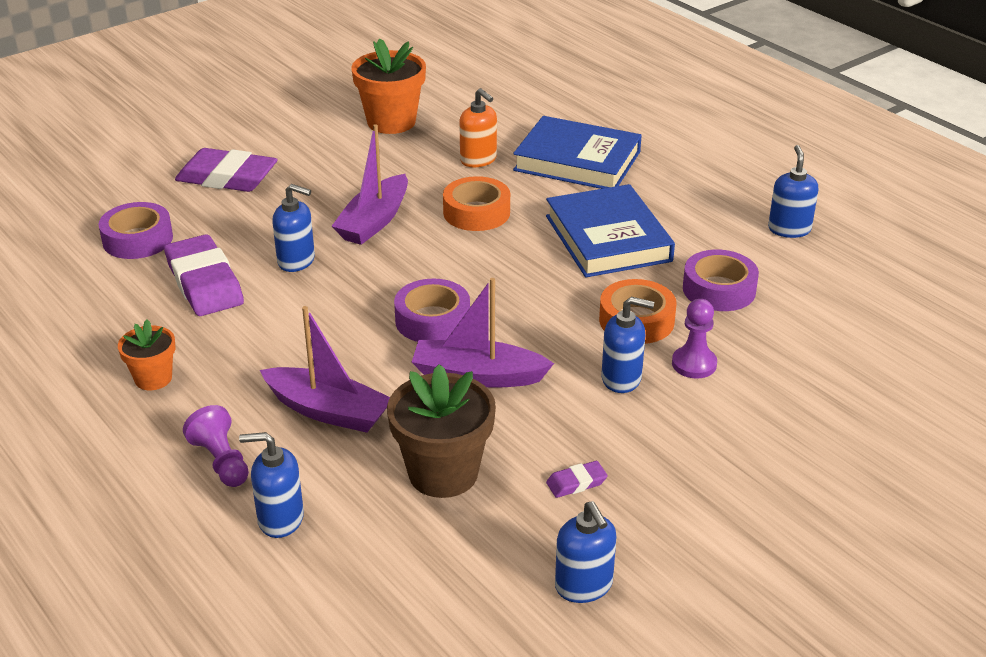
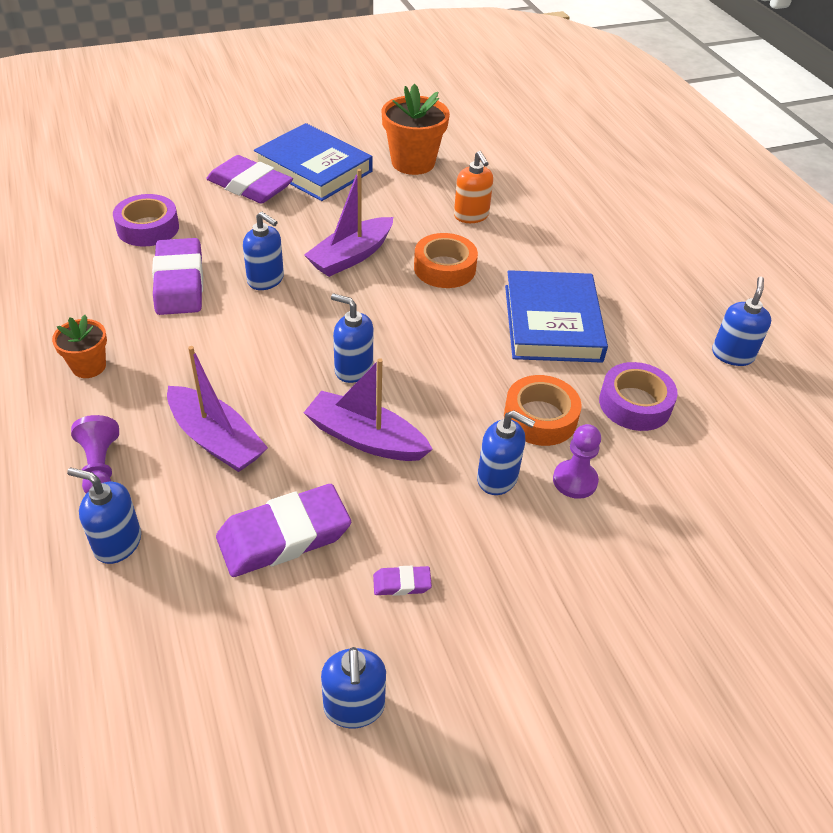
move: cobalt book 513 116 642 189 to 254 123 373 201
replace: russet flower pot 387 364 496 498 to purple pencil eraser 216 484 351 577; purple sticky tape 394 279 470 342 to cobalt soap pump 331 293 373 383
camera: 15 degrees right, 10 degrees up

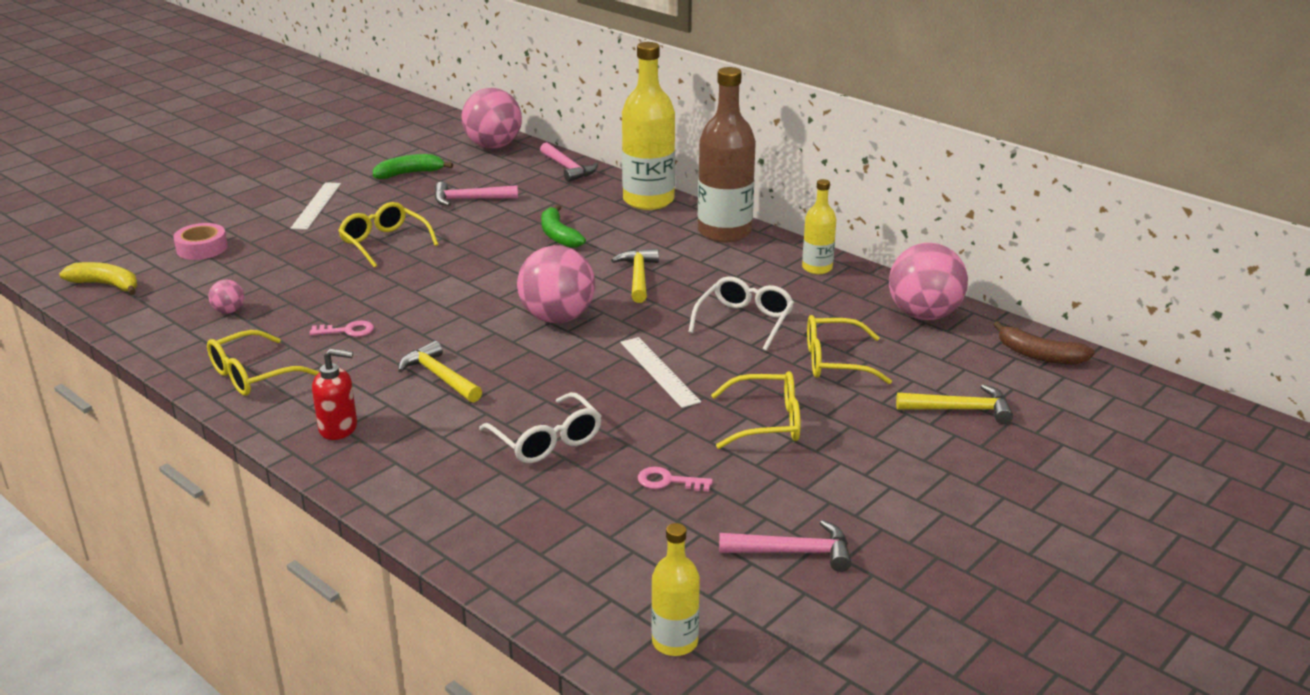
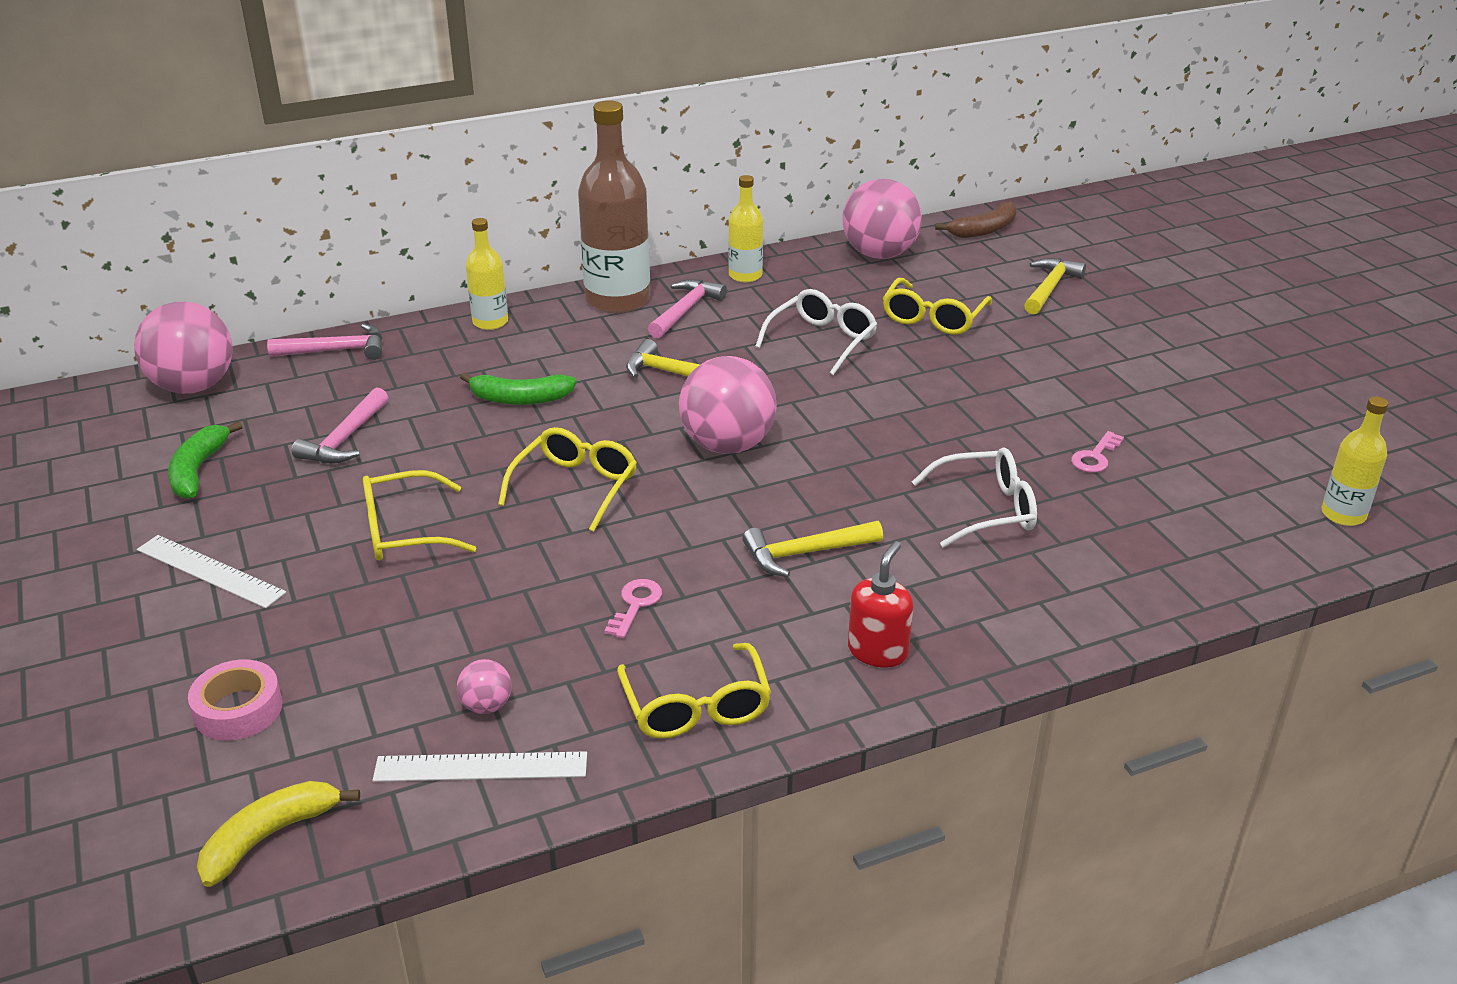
move: white straightedge 621 337 701 408 to 373 751 587 782; golden glasses 711 371 800 449 to 498 427 637 532; pink claw hammer 719 520 851 572 to 648 279 727 338
rotate: white glasses 688 276 794 351 = 755 289 877 375 75 degrees clockwise
resize: golden bottle 622 42 675 210 = 466 218 508 330 x0.53
camera: 65 degrees left, 5 degrees up

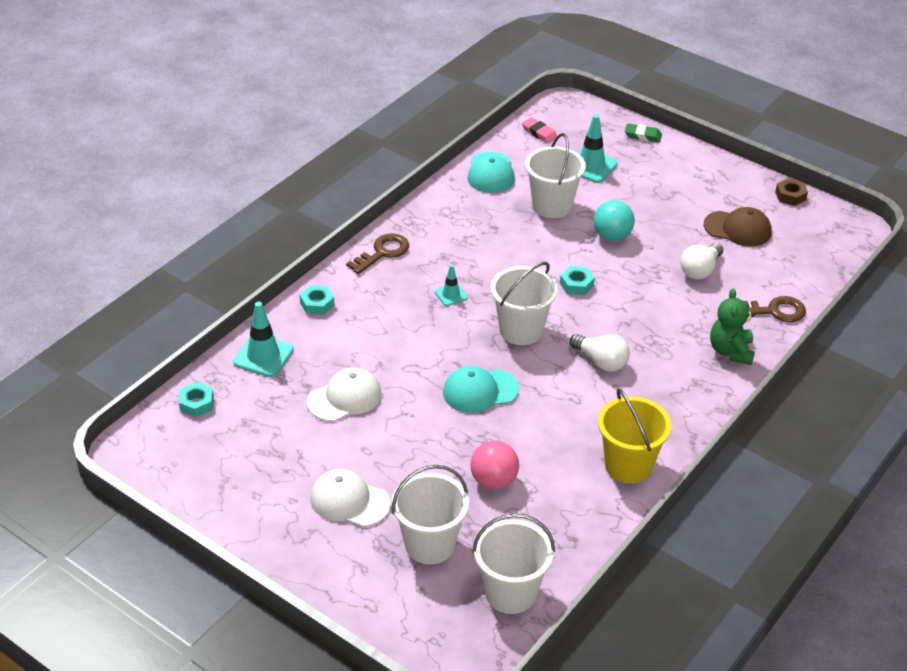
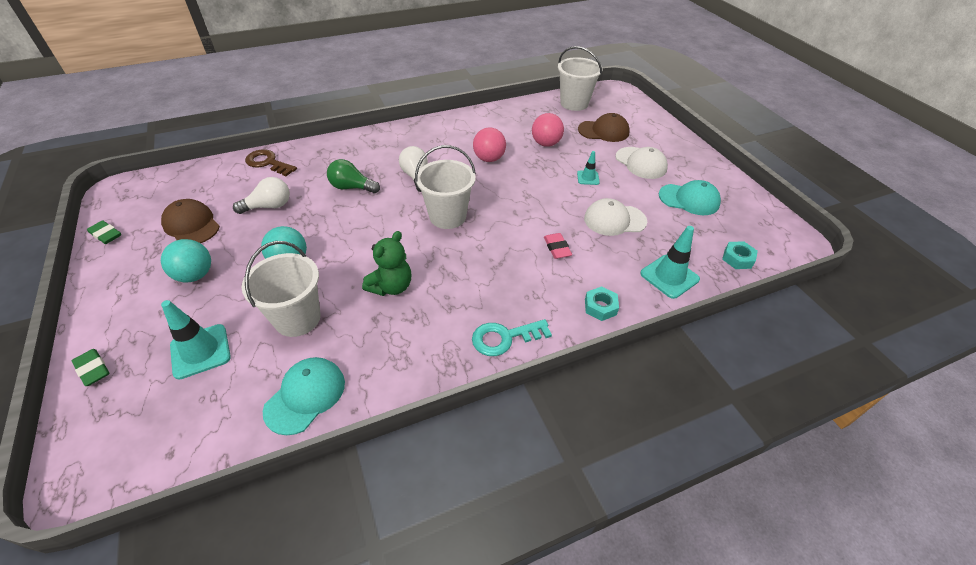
delete: teal hex nut 560 266 595 295; golden sand bucket 598 388 672 484
insert: teal ball 161 239 211 283; leaf-green light bulb 327 159 380 193; pink ball 473 128 506 162
move: teal road cone 435 265 468 306 to 577 151 600 185; teal peaked cap 443 366 519 413 to 659 180 721 215; pink pencil eraser 522 117 557 143 to 544 233 572 259; leaf-green teddy bear 710 288 755 365 to 362 231 411 296
replace: white sand bucket 392 465 469 564 to russet peaked cap 578 113 630 142; russet hex nut 775 178 808 206 to leaf-green pencil eraser 87 220 121 244
recolor: russet door key 346 233 409 274 to teal door key 472 319 552 356
camera: 150 degrees left, 5 degrees up

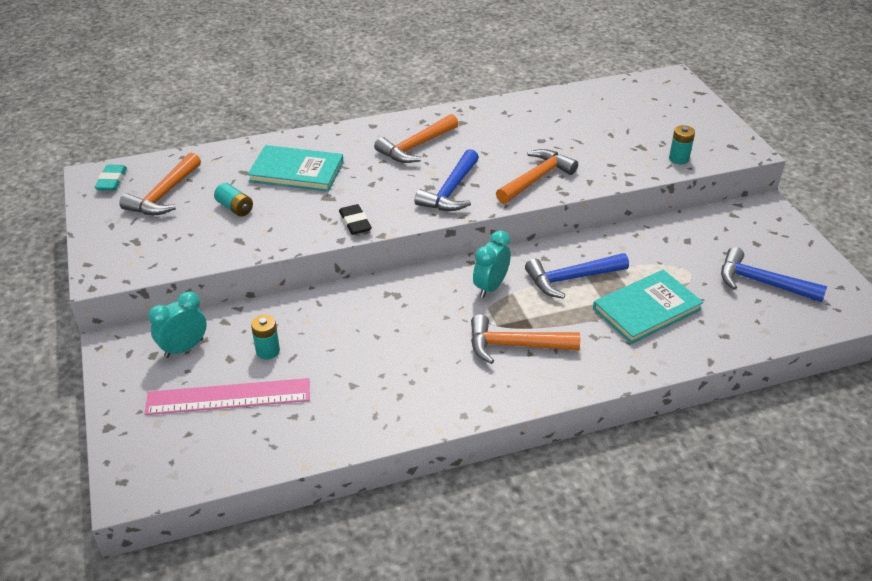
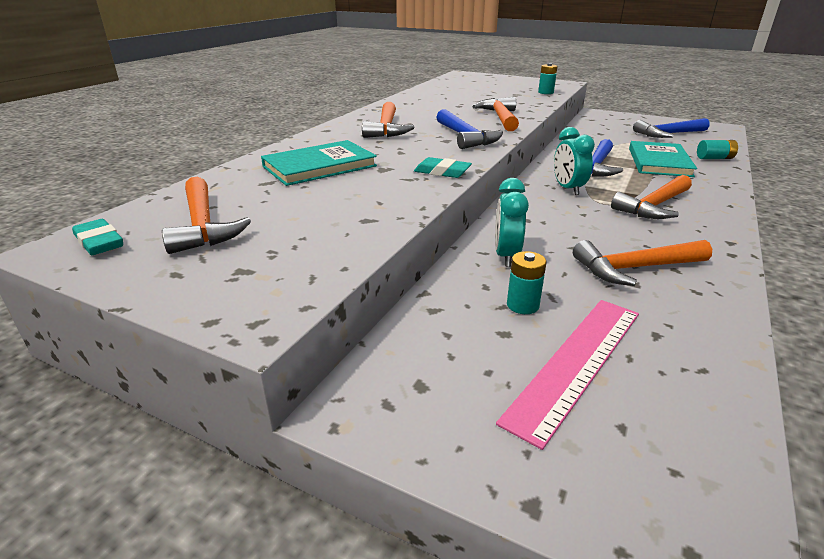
insert: orange-coloured claw hammer 573 240 712 286
move: teal bedside clock 148 291 207 358 to 495 178 529 267; teal battery 214 183 253 217 to 697 140 738 159
recolor: black pencil eraser 339 204 372 235 to teal pencil eraser 414 157 472 178
camera: 45 degrees left, 10 degrees down

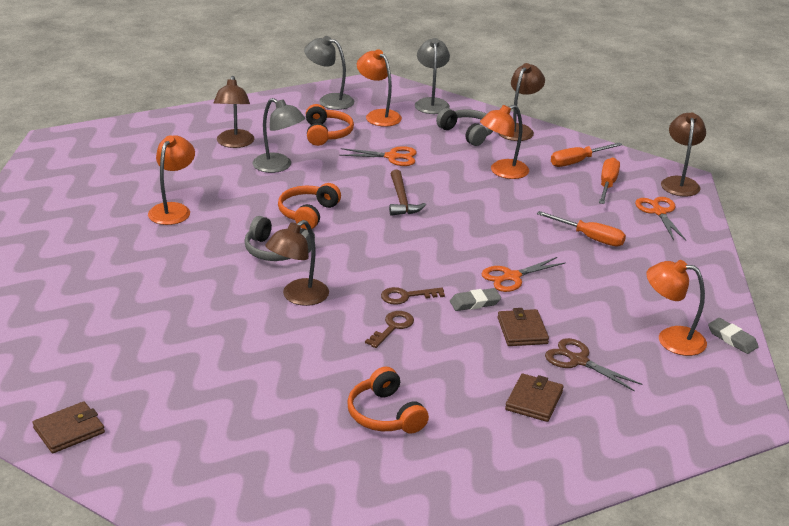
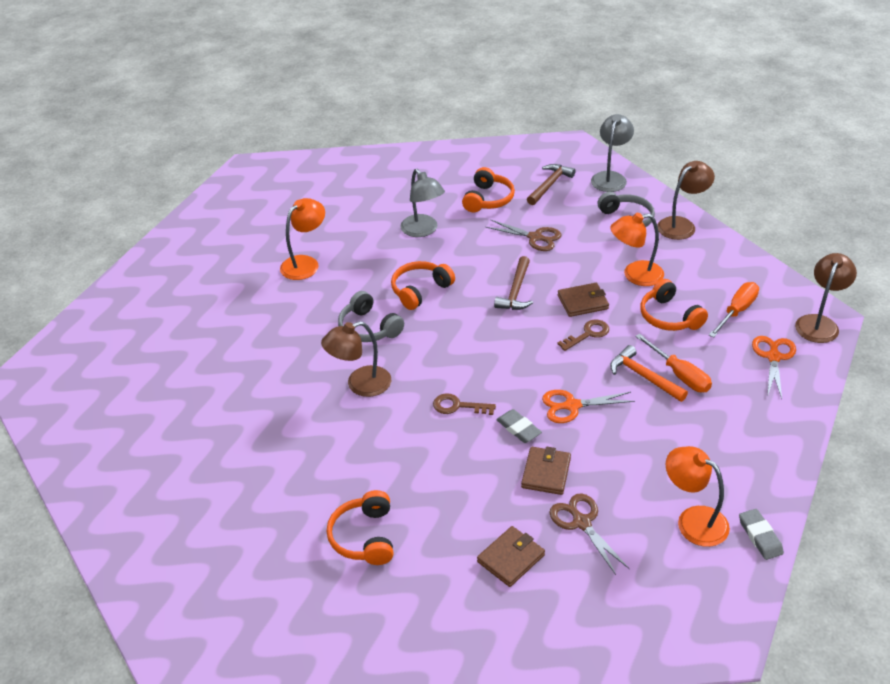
delete: russet reading lamp 214 76 254 148; grey reading lamp 304 36 354 110; orange-coloured flat screwdriver 551 142 623 167
insert: orange-coloured claw hammer 610 345 688 402; orange-coloured headphones 640 279 708 331
move: russet billfold 32 401 105 453 to 558 283 609 317; russet door key 365 311 414 348 to 557 320 609 351
replace: orange-coloured reading lamp 357 49 402 127 to russet claw hammer 527 164 576 205
recolor: orange-coloured shears 339 146 417 166 to russet shears 486 219 561 251
rotate: grey pencil eraser 450 288 501 311 = 496 409 542 443 45 degrees clockwise
camera: 25 degrees right, 10 degrees up

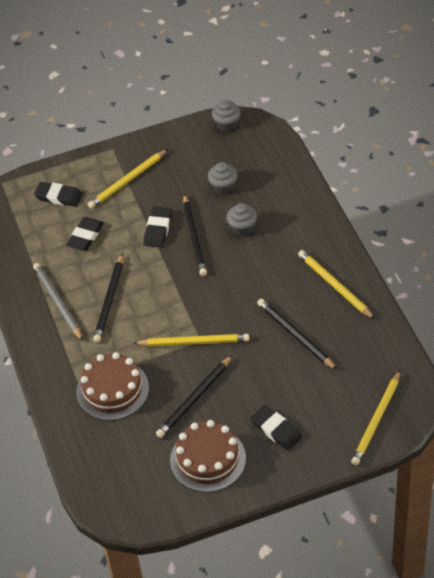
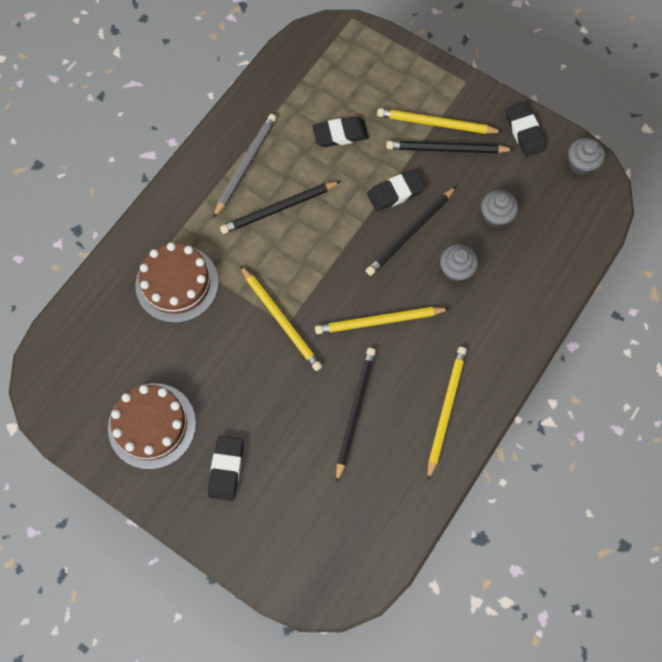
move: black pencil eraser 34 182 83 207 to 506 102 546 157; black wooden pencil 156 355 233 438 to 386 141 515 153; golden wooden pencil 351 370 401 465 to 315 307 450 334
camera: 50 degrees right, 20 degrees up

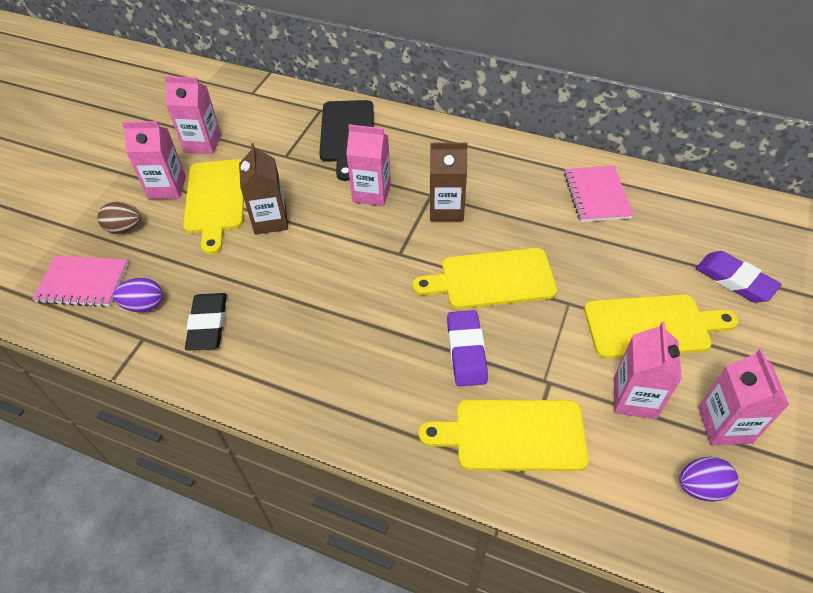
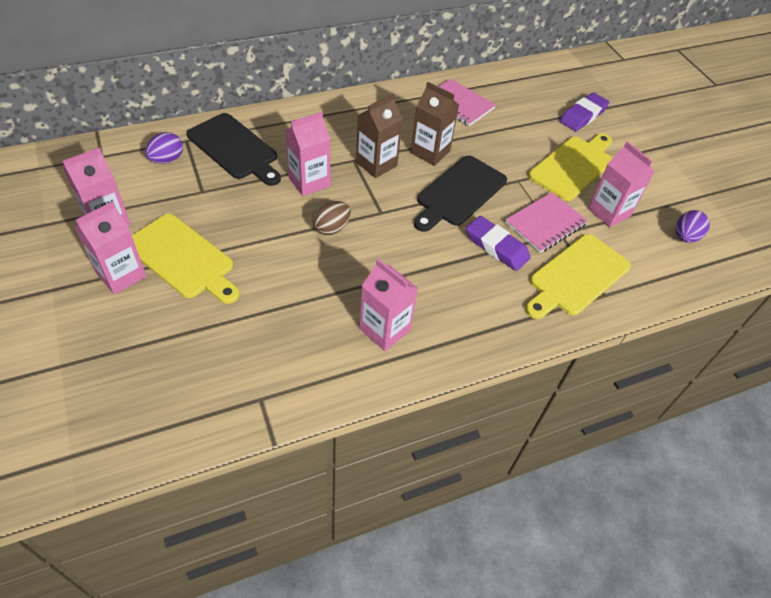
delete: black pencil eraser 185 293 227 351
move: pink notepad 32 256 129 307 to 505 192 588 253; russet egg 97 202 141 234 to 312 201 351 235; purple egg 113 278 163 313 to 145 132 183 164; russet carton 239 143 288 235 to 411 82 459 166; pink carton 698 349 789 445 to 359 259 418 351
recolor: golden chopping board 413 248 557 309 to black chopping board 414 155 507 232
rotate: purple pencil eraser 696 251 782 303 = 560 92 610 131 45 degrees counterclockwise
camera: 50 degrees left, 0 degrees up

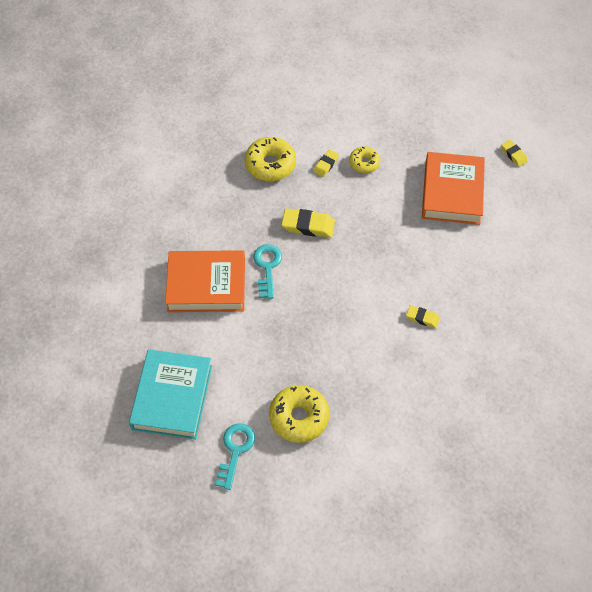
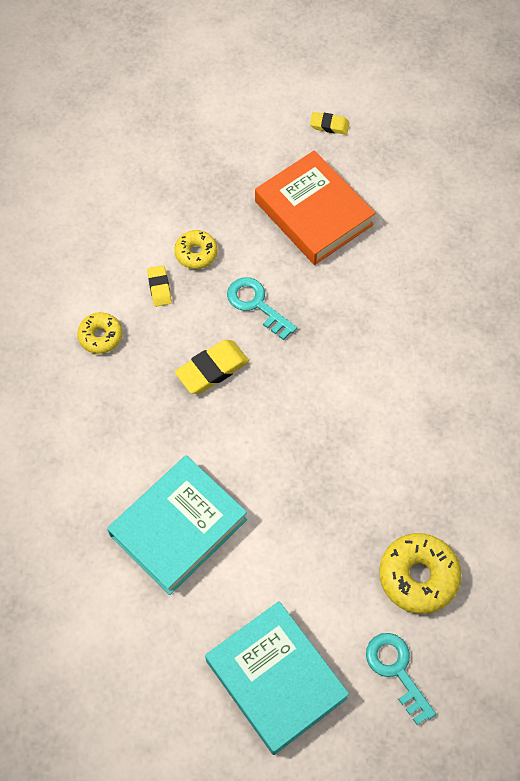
delete: golden pencil eraser 406 305 440 328
move: teal door key 253 244 282 299 to 227 277 297 340
recolor: orange-coloured book 165 250 245 312 to teal book 107 455 247 595
resize: golden doughnut 245 137 296 181 = 77 312 122 354 x0.61
camera: 45 degrees left, 5 degrees up

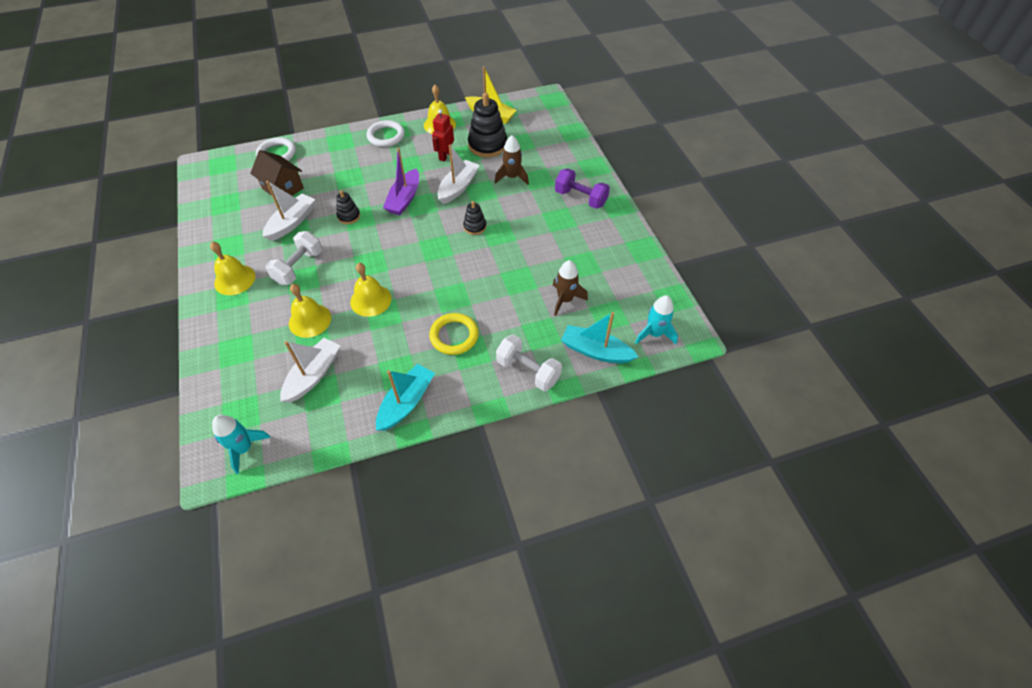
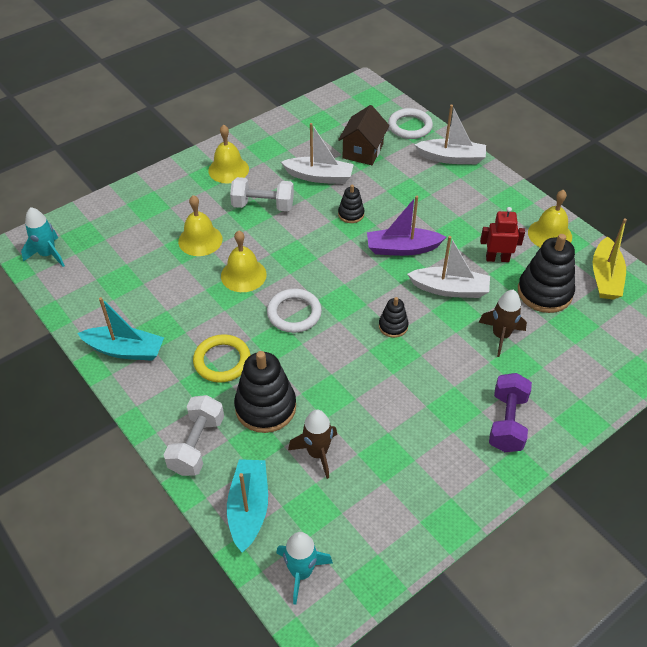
insert: black stacking toy 234 351 296 433
move: white boat 280 338 340 403 to 414 105 486 164; white ring 367 120 405 147 to 267 289 322 333
camera: 70 degrees right, 5 degrees down

